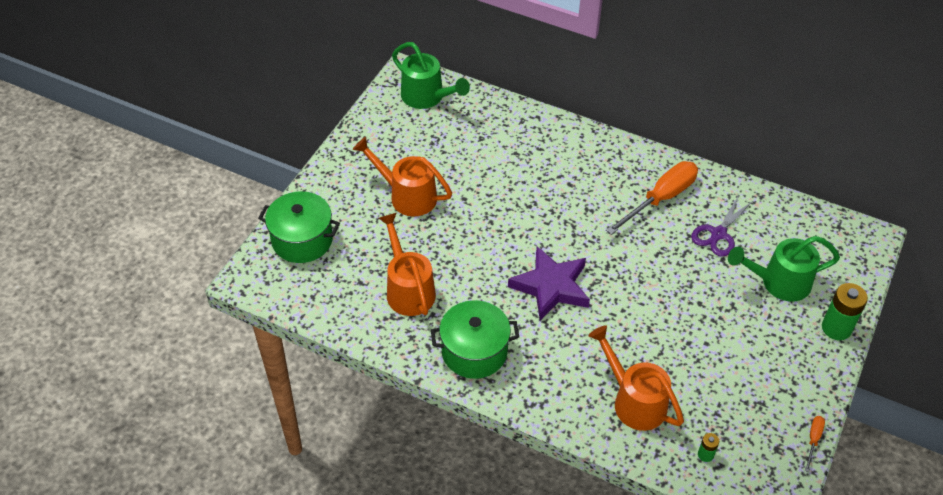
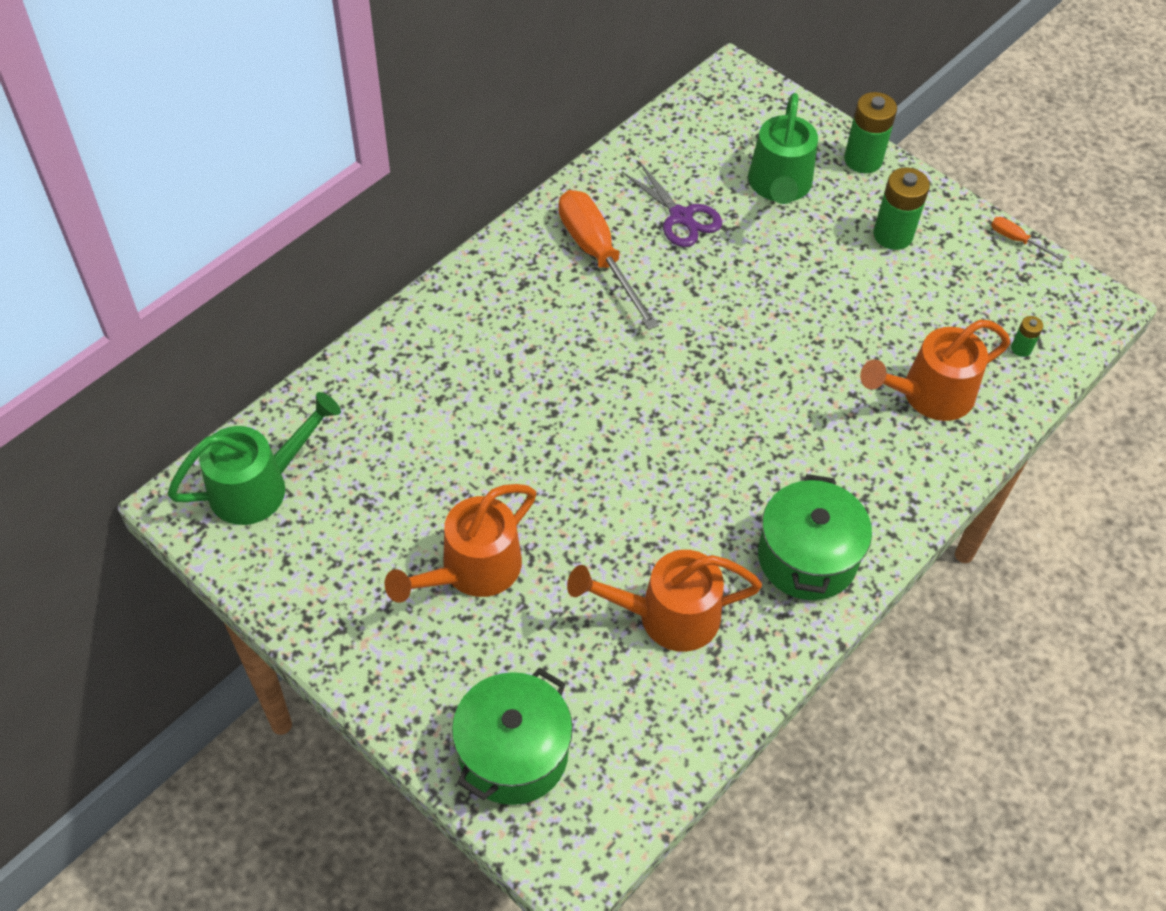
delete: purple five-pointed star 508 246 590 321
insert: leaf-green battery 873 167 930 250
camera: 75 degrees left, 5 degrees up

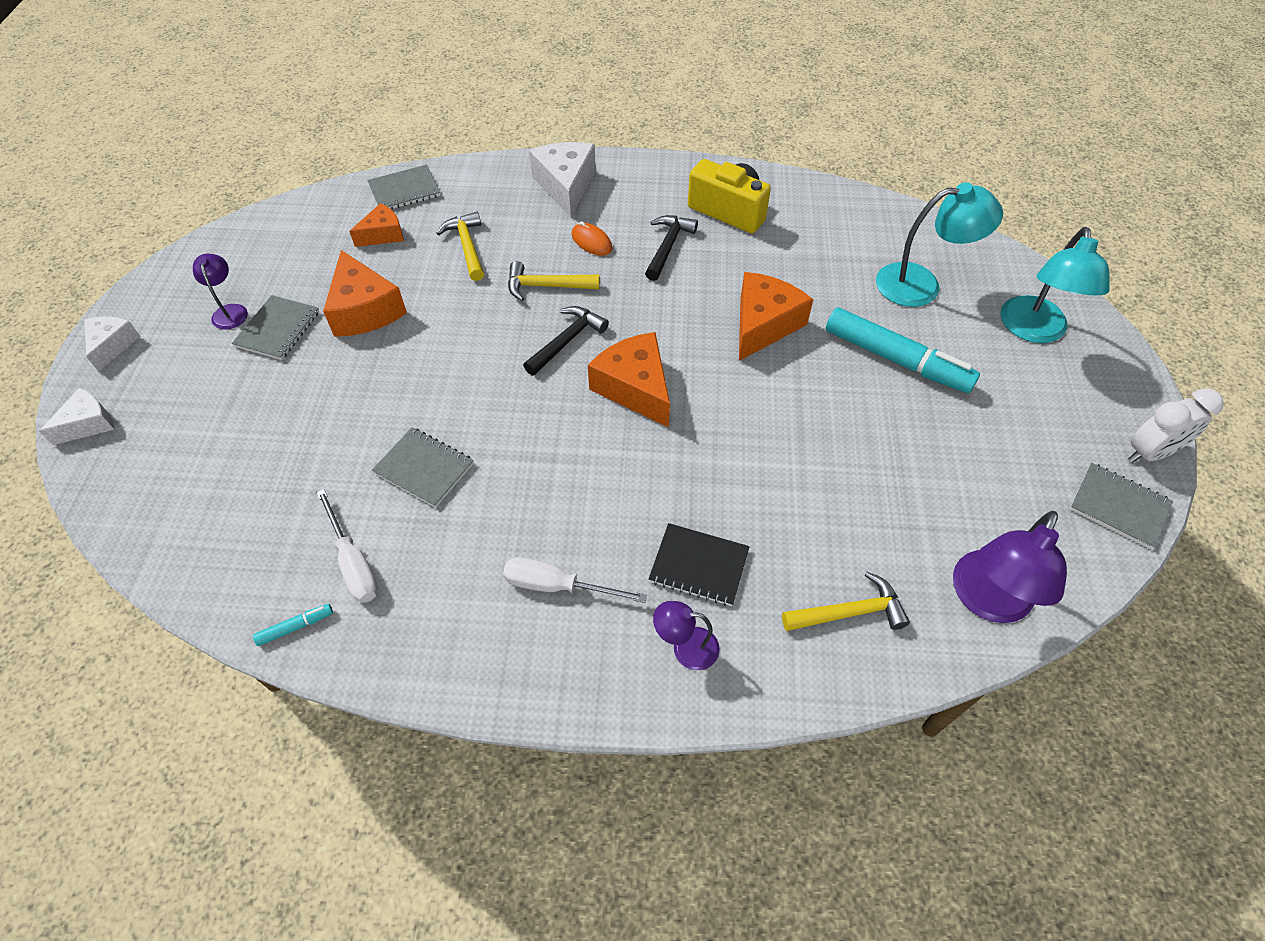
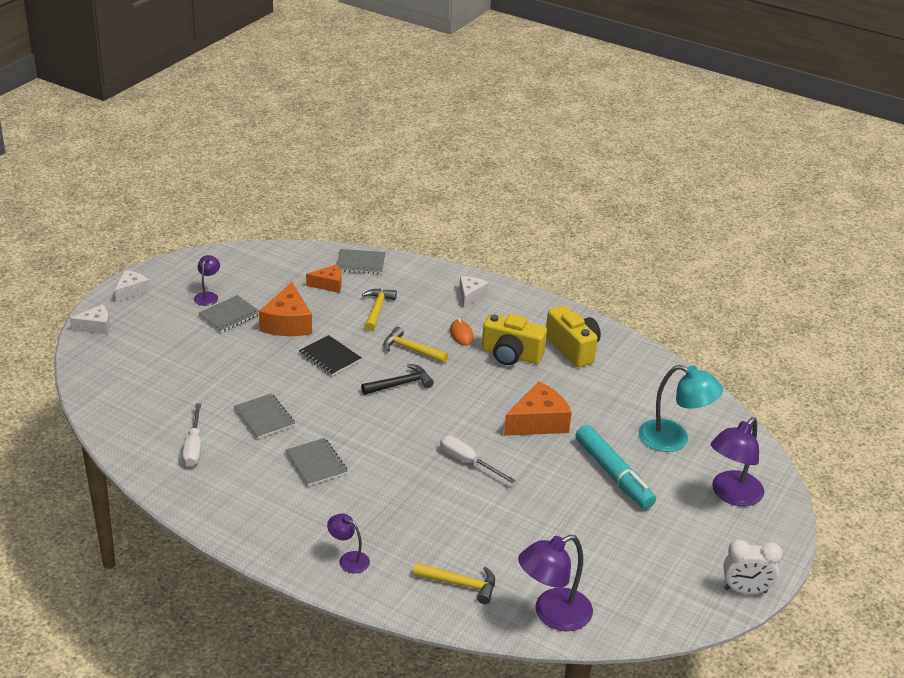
delete: teal marker pen 253 604 333 646; orange-coloured cheese wedge 588 332 670 428
move: white flat screwdriver 503 557 647 603 to 440 436 516 484; black notepad 649 523 750 606 to 299 335 362 376; grey notepad 1070 463 1173 550 to 285 438 348 486
replace: black claw hammer 645 215 698 281 to golden photo camera 482 314 547 365
recolor: teal reading lamp 1001 227 1110 343 to purple reading lamp 711 417 764 506
resize: white cheese wedge 529 142 596 217 = 459 276 489 308 x0.61
camera: 25 degrees right, 20 degrees down

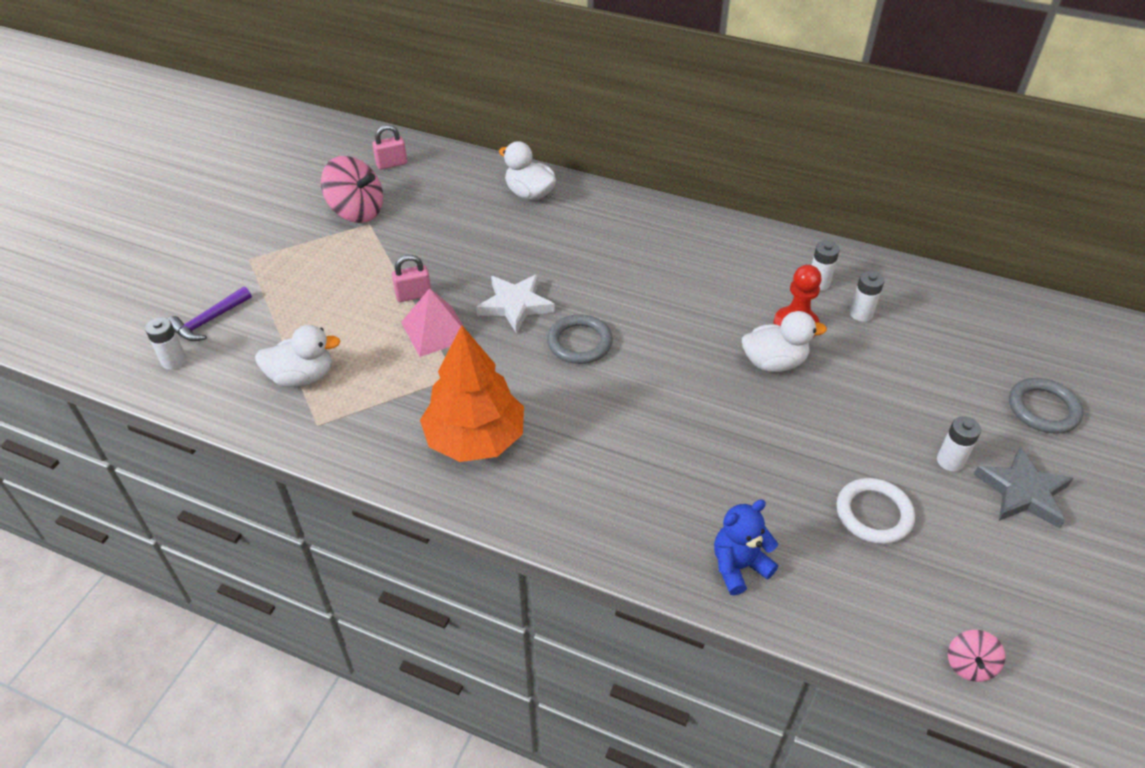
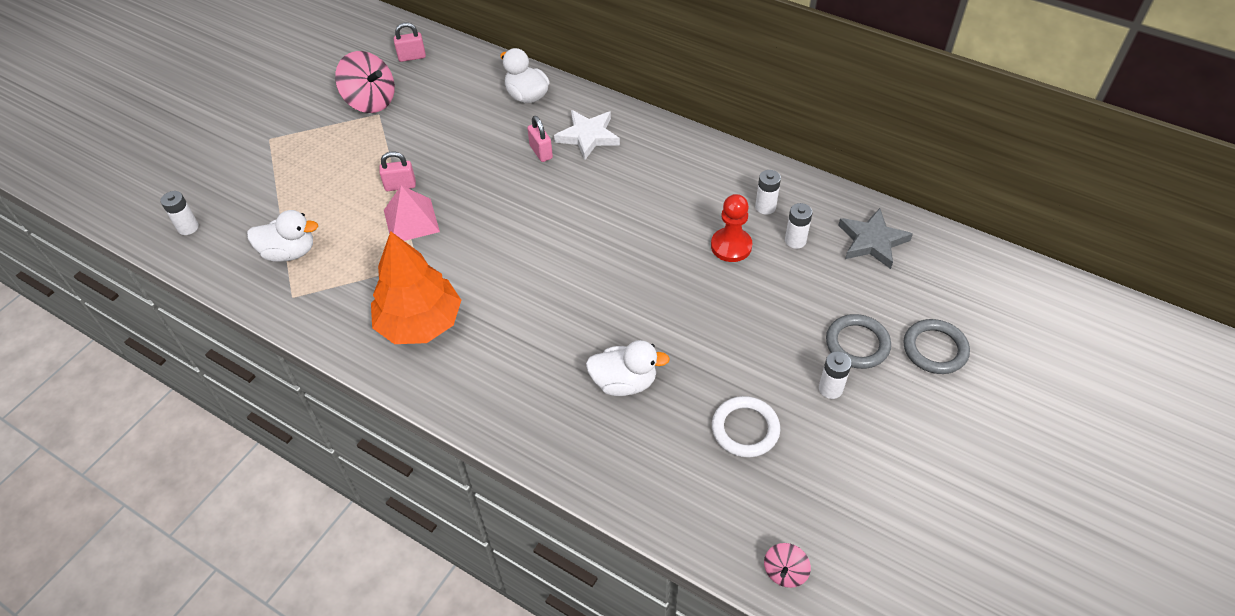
delete: purple claw hammer 168 286 252 341; cobalt teddy bear 714 499 778 596
insert: pink padlock 527 116 553 162
move: white five-pointed star 476 274 555 334 to 554 110 620 160; grey ring 547 314 613 364 to 826 314 891 369; white rubber duck 742 311 827 372 to 586 340 670 396; grey five-pointed star 974 446 1073 529 to 838 208 913 269
camera: 10 degrees right, 5 degrees up

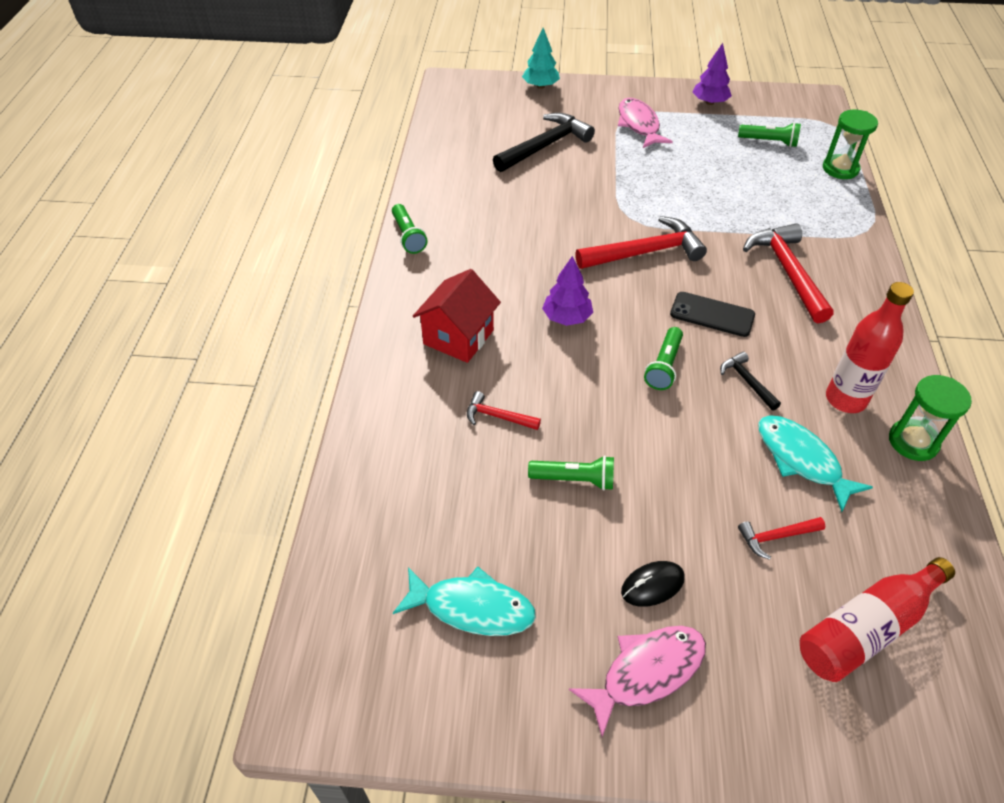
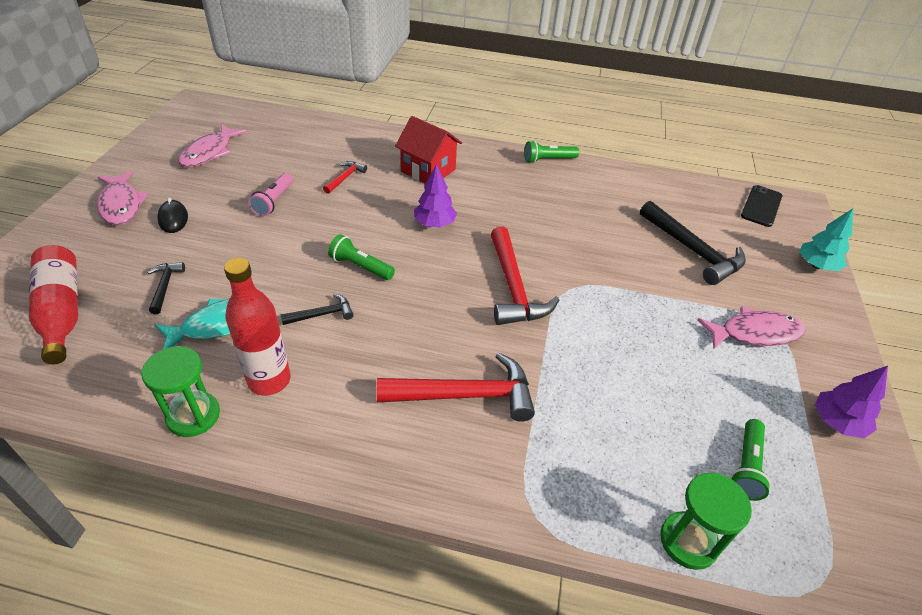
move: black smartphone 670 292 755 337 to 741 185 782 227
recolor: teal fish figure 393 567 536 636 to pink fish figure 178 124 247 167; leaf-green torch 528 456 614 491 to pink torch 248 173 293 216; crimson claw hammer 738 517 825 560 to black claw hammer 147 262 185 314
camera: 95 degrees right, 5 degrees down

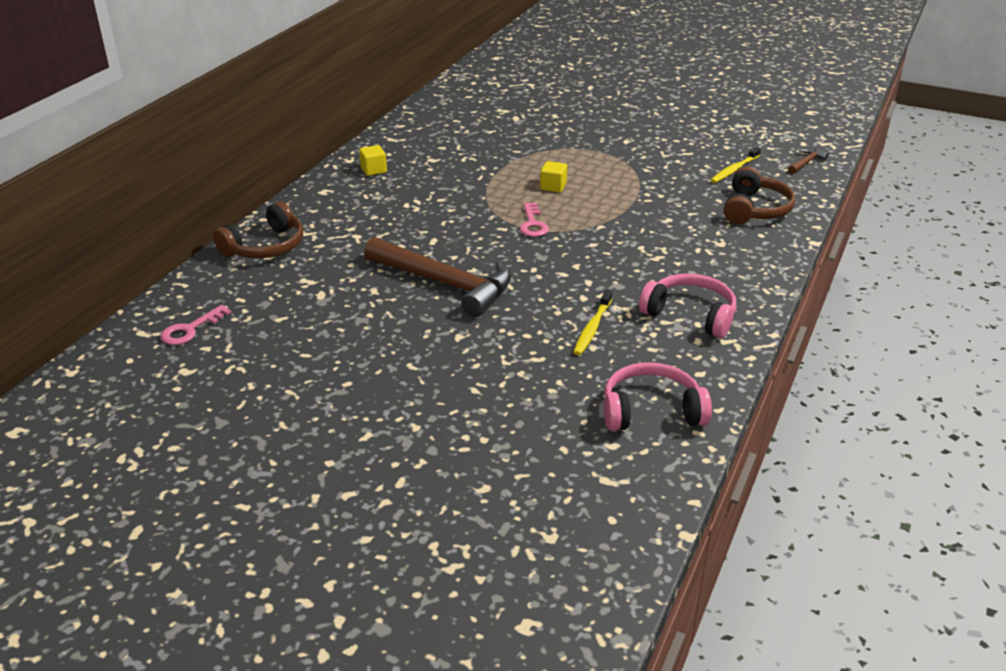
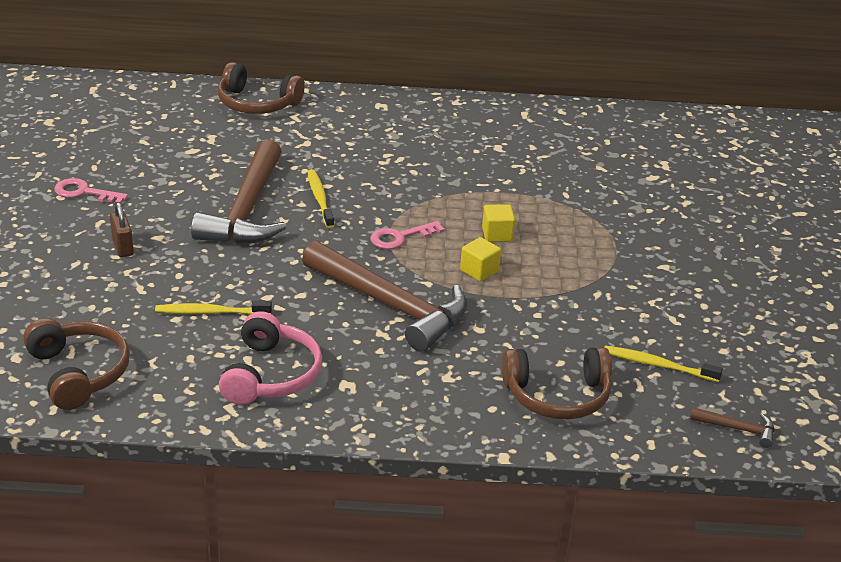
insert: russet padlock 110 202 134 257; russet claw hammer 302 241 467 352; golden tooth brush 308 169 334 228
move: pink door key 160 305 231 345 to 54 178 128 203; golden solid cube 359 145 387 176 to 460 237 501 282
recolor: pink headphones 604 362 712 431 to russet headphones 23 318 130 410
camera: 65 degrees right, 0 degrees up

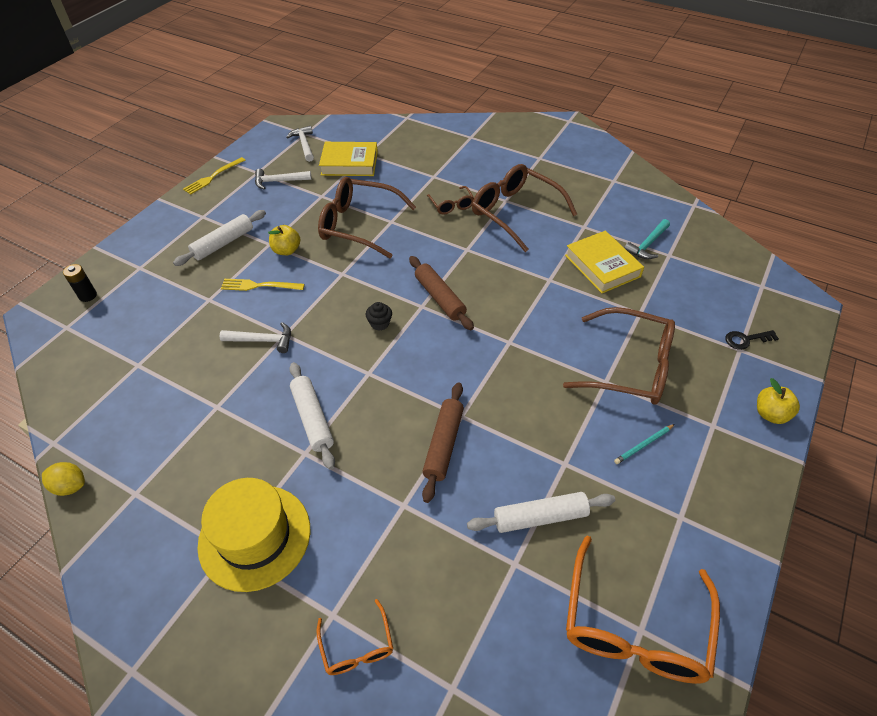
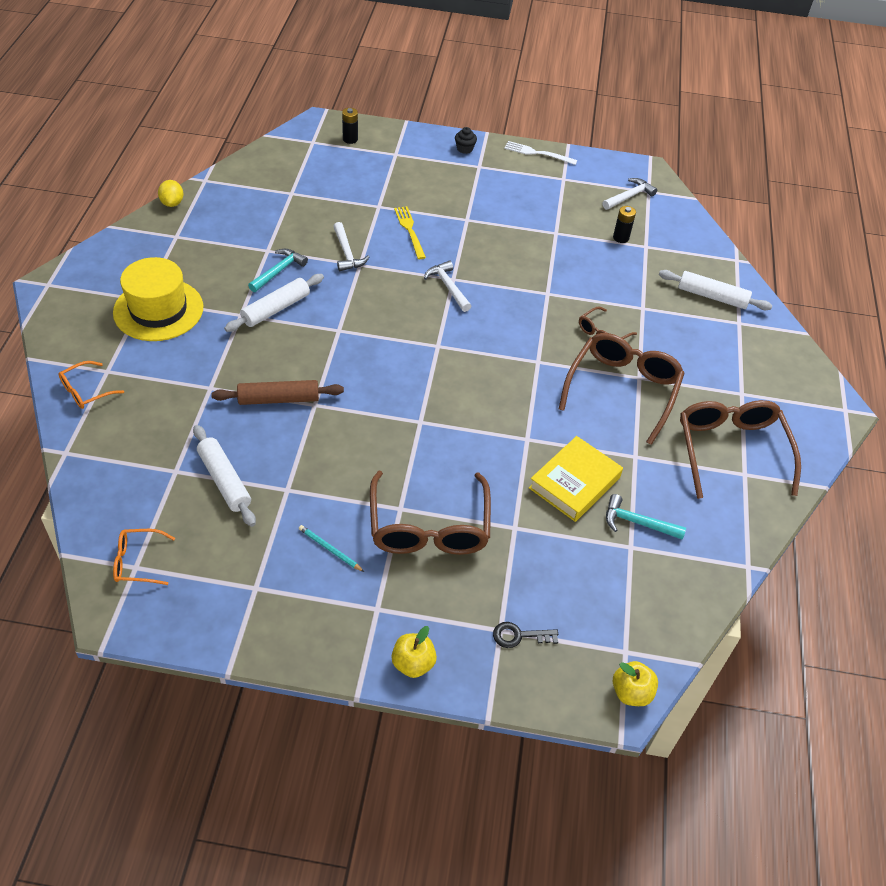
delete: russet dough roller 409 256 474 330
insert: teal claw hammer 248 249 308 292
move: white dough roller 173 210 266 266 to 659 270 772 310; white claw hammer 255 169 312 190 to 424 261 471 312; golden apple fruit 268 225 300 255 to 613 661 658 706; russet glasses 318 177 416 259 to 680 400 801 499; black fairy cake 366 302 392 331 to 455 127 477 154
replace: golden book 319 142 378 176 to black battery 613 206 636 243
recolor: golden fork 183 157 245 195 to white fork 504 141 577 165
rotate: black door key 726 330 779 350 = 493 622 558 648 60 degrees counterclockwise
resize: orange-coloured glasses 566 536 720 684 = 113 529 175 585 x0.49
camera: 65 degrees right, 0 degrees up

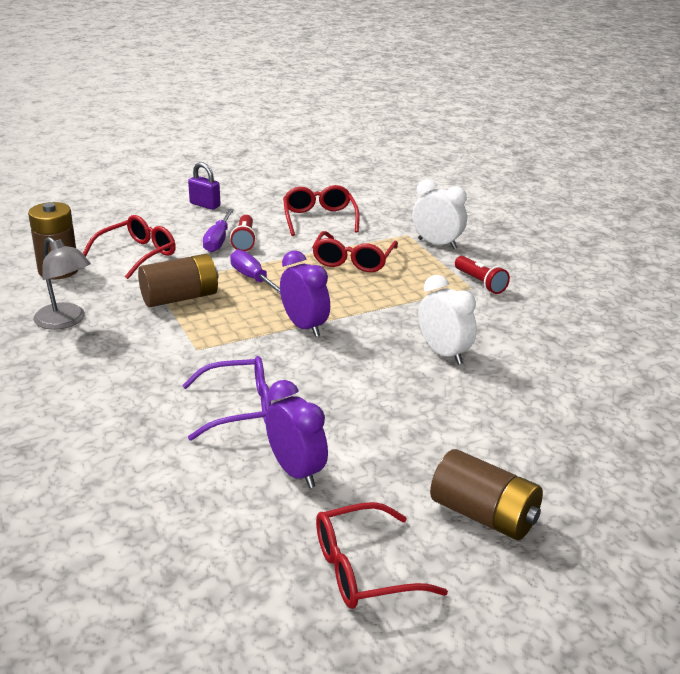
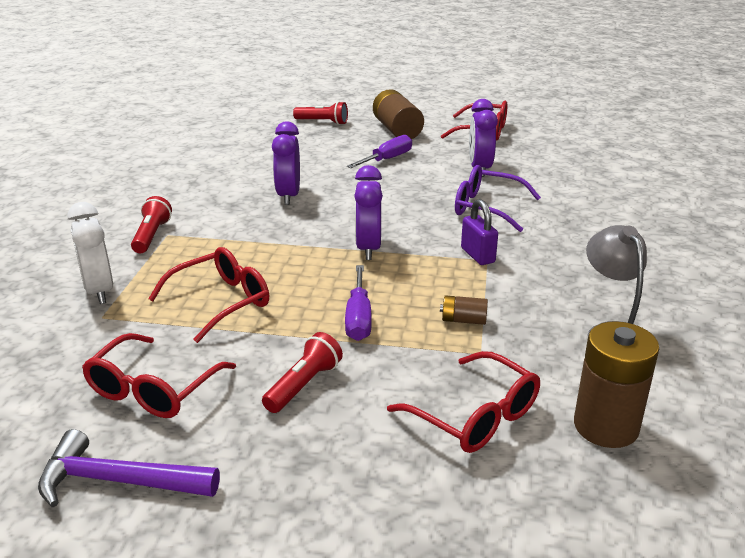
insert: purple claw hammer 38 429 220 507; crimson torch 293 101 348 125
move: purple padlock 188 162 221 210 to 461 199 498 265; purple flat screwdriver 203 209 234 252 to 347 135 412 168
recolor: white bedside clock 418 275 477 365 to purple bedside clock 272 121 300 205
rotate: crimson glasses 83 215 176 279 = 387 351 540 453 120 degrees counterclockwise
resize: russet battery 138 254 218 307 = 440 295 488 325 x0.48
camera: 145 degrees left, 0 degrees up

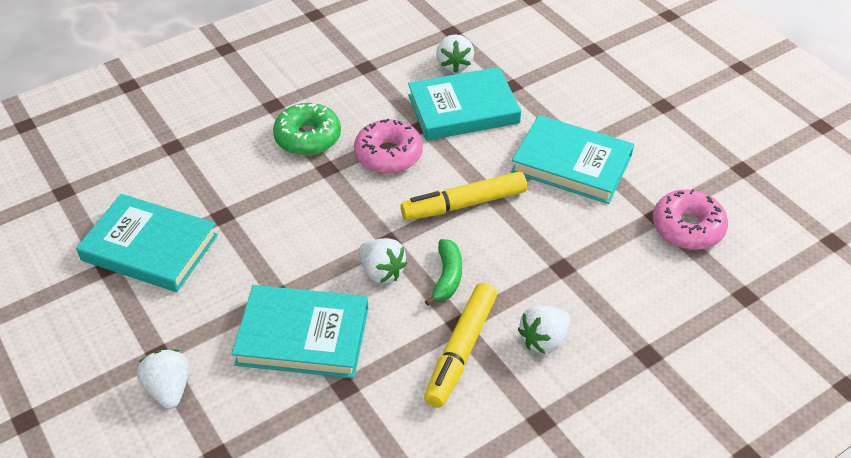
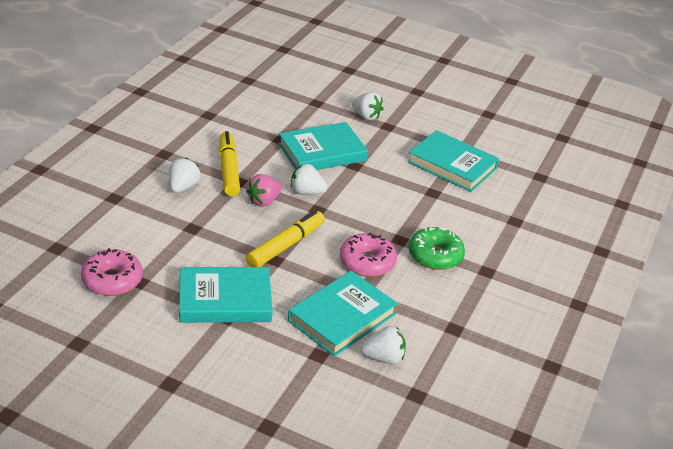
replace: leaf-green banana fruit 425 239 462 306 to pink toy strawberry 246 174 282 207
rotate: teal book 76 194 218 292 = 407 130 499 192 45 degrees clockwise; white toy strawberry 436 34 474 73 = 361 326 406 364 120 degrees clockwise
camera: 145 degrees right, 10 degrees down

